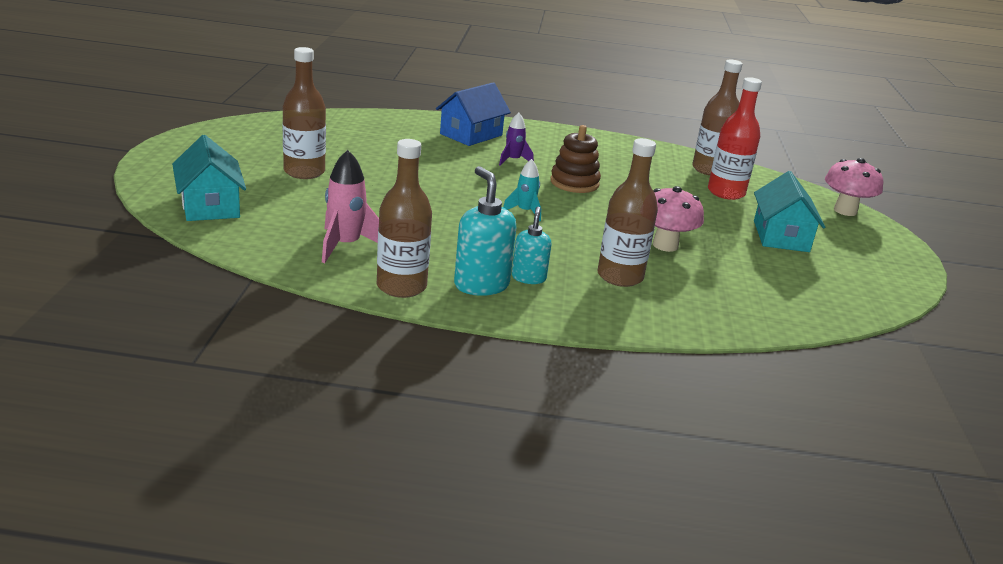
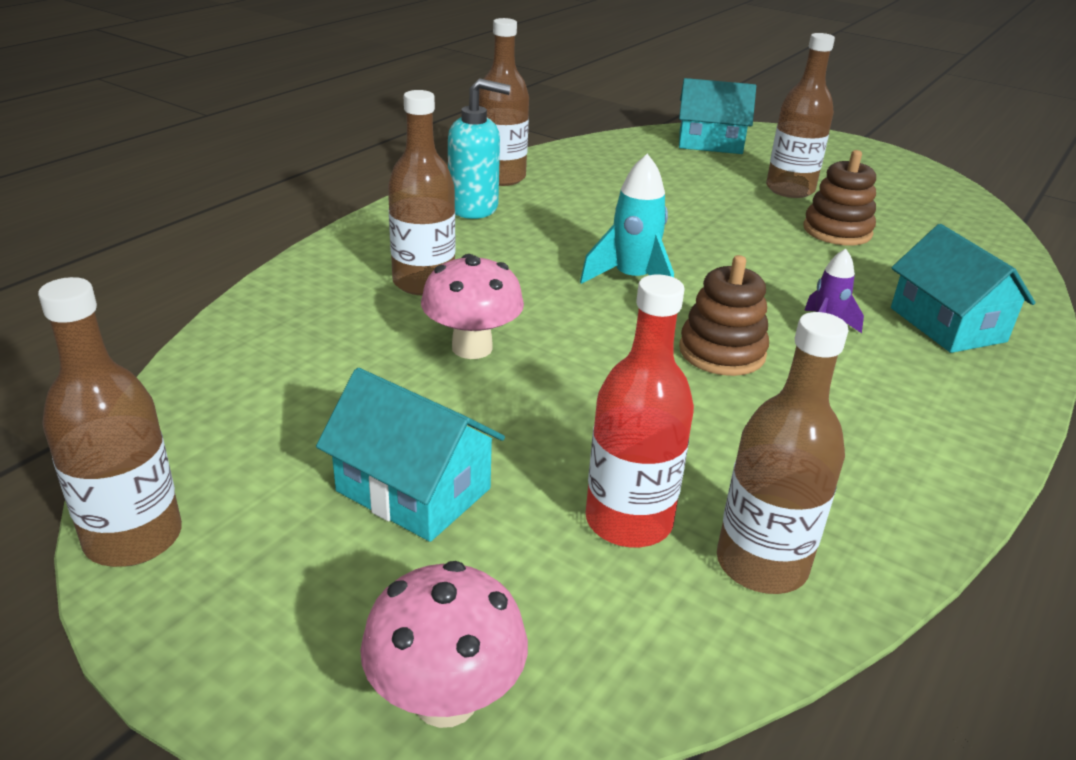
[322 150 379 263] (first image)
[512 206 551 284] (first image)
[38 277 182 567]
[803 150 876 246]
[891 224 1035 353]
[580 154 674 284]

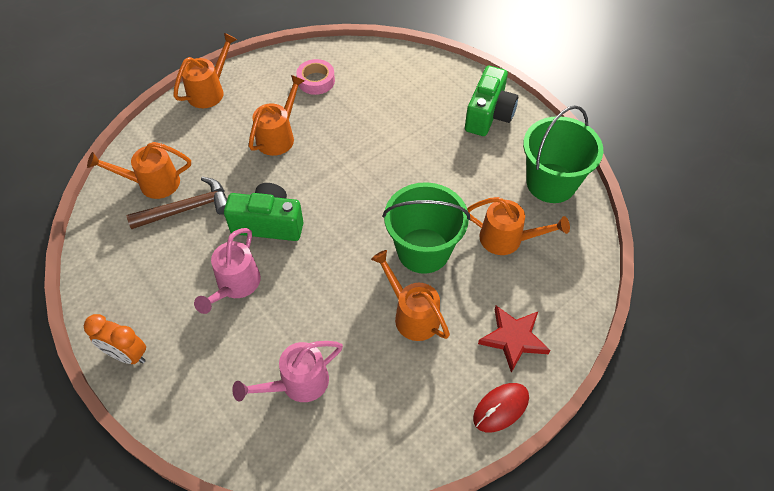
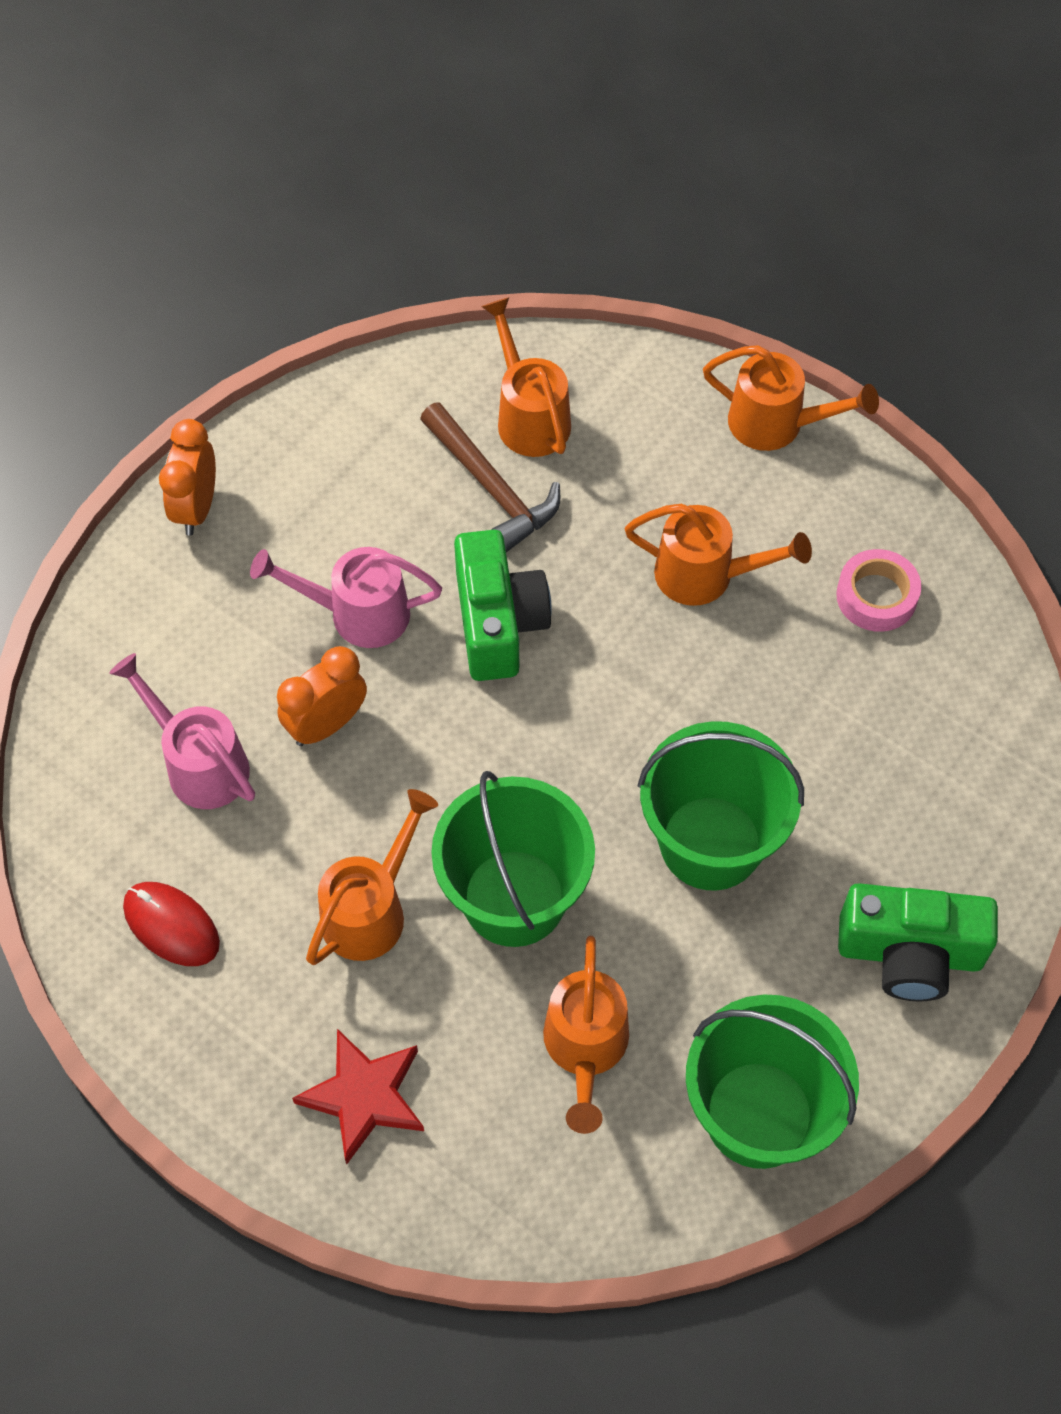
[277 646 367 746]
[638 721 804 891]
[123 882 220 966]

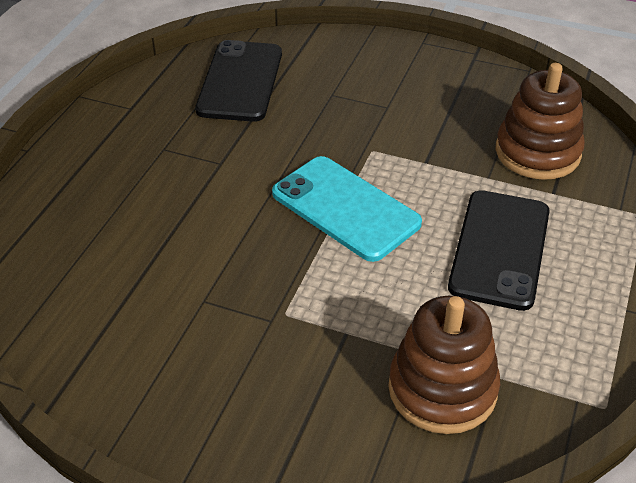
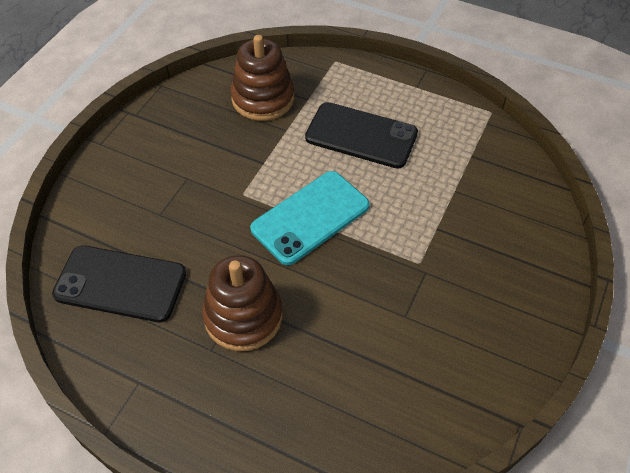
[202 255 282 351]

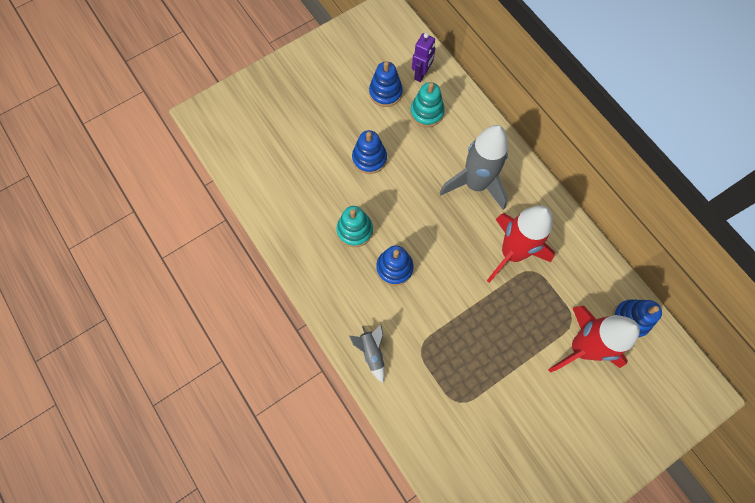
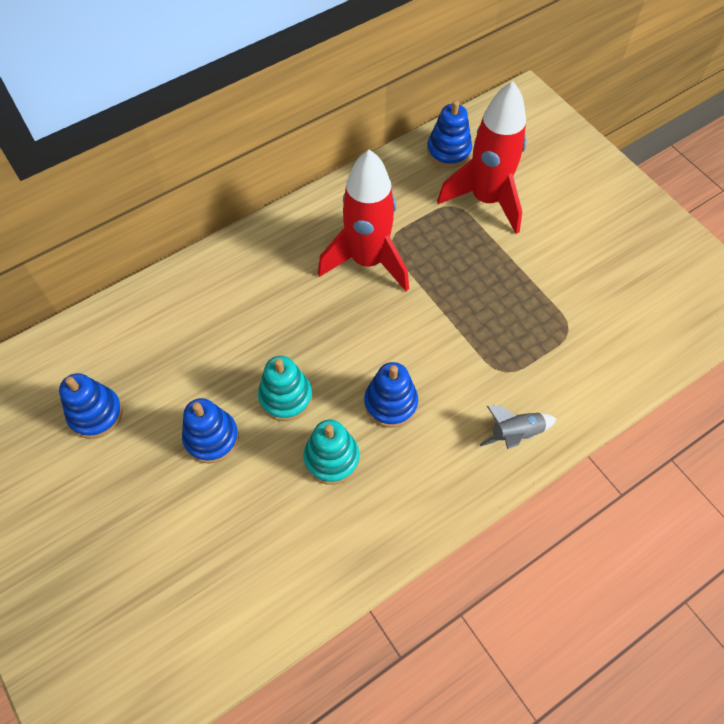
[412 33 435 82] (first image)
[439 125 508 210] (first image)
[258 356 312 421]

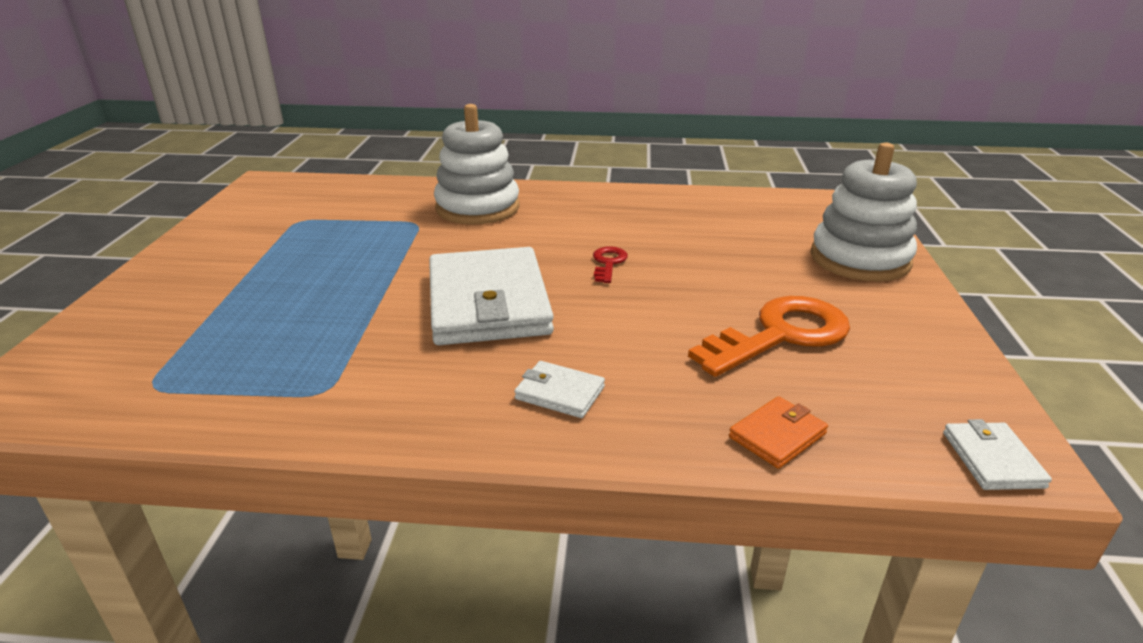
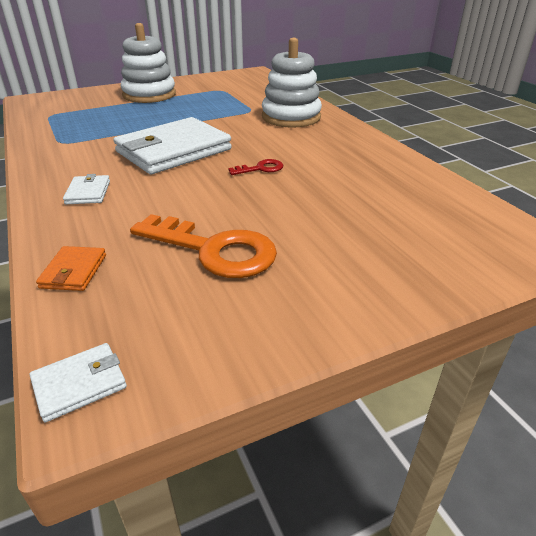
[121 23 176 103]
[36 246 106 291]

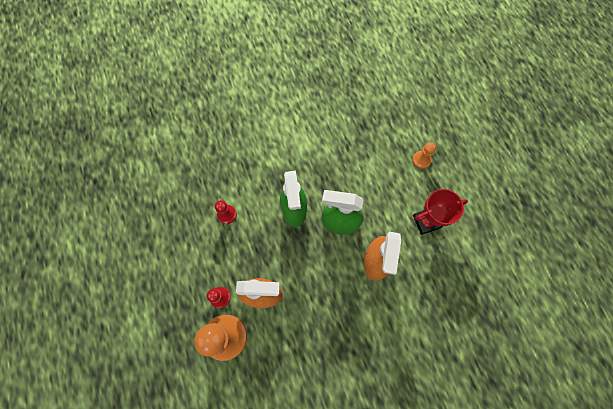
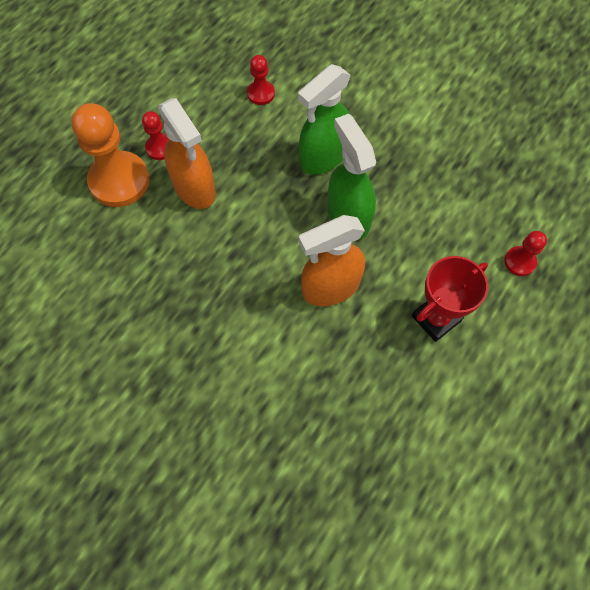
[504 231 547 276]
[412 256 488 342]

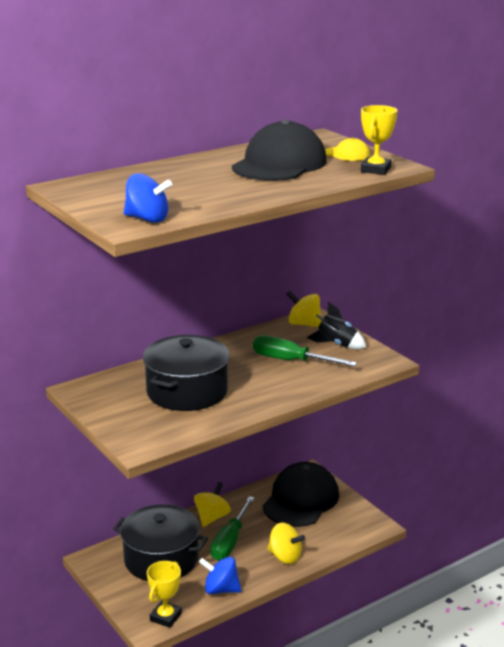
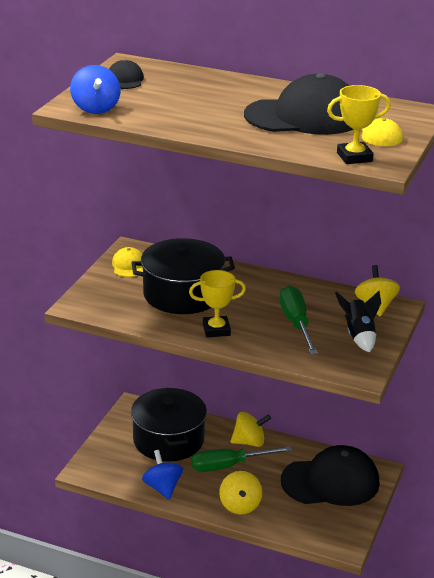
[109 60 144 89]
[112 247 143 277]
[189 270 246 337]

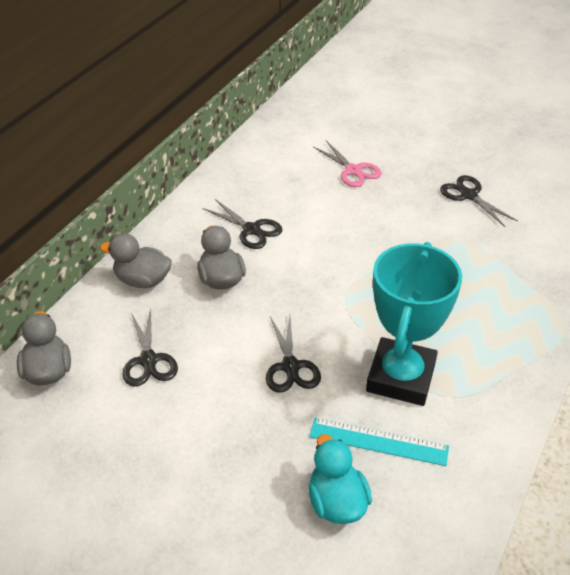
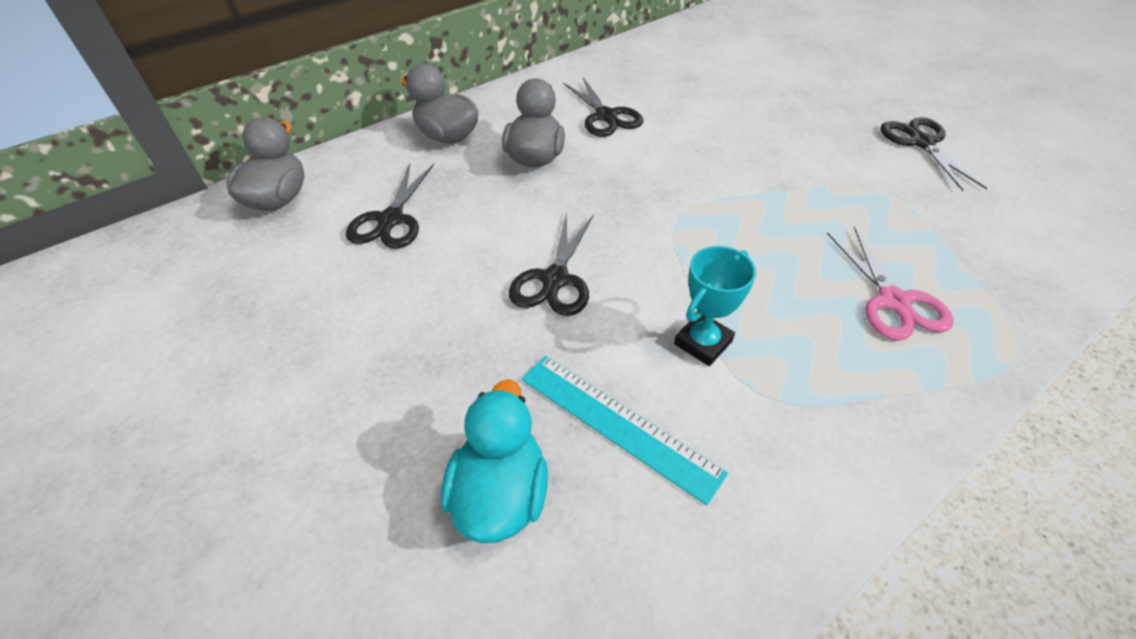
[827 226 954 341]
[674 246 756 366]

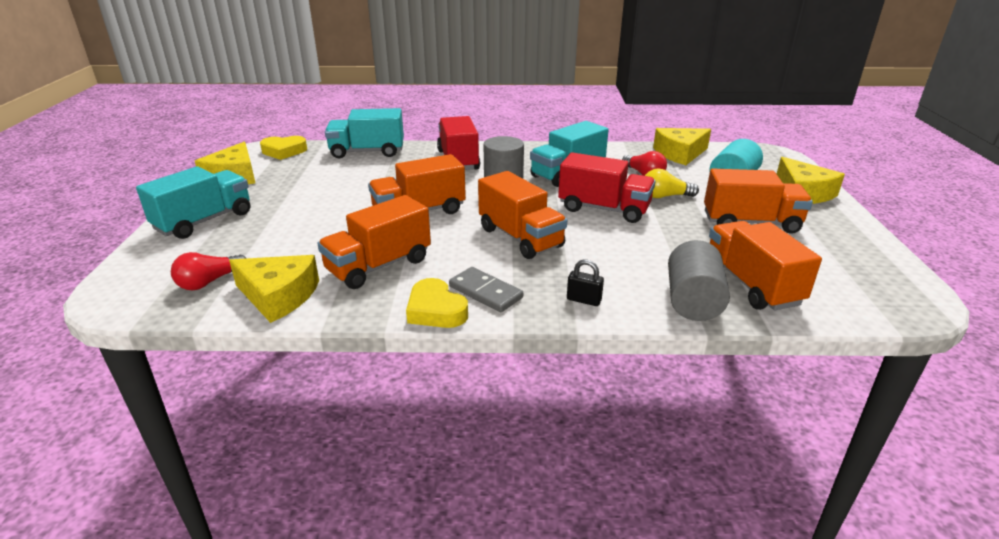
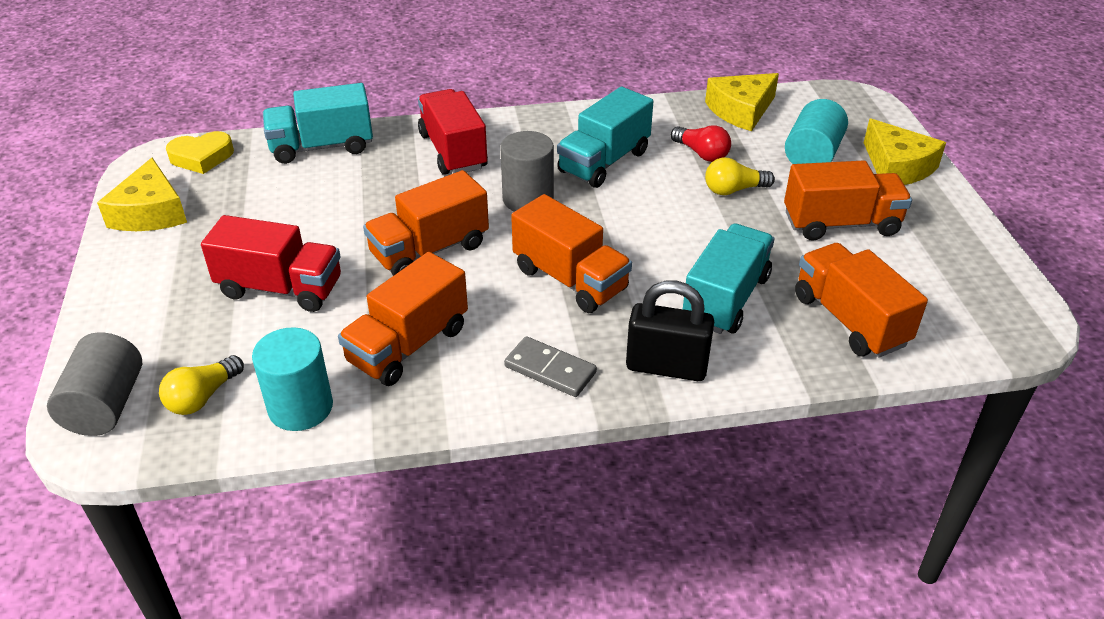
[406 278 468 328] (first image)
[683 224 774 334]
[201 215 341 312]
[47 332 142 436]
[252 327 333 431]
[159 355 244 415]
[626 281 714 381]

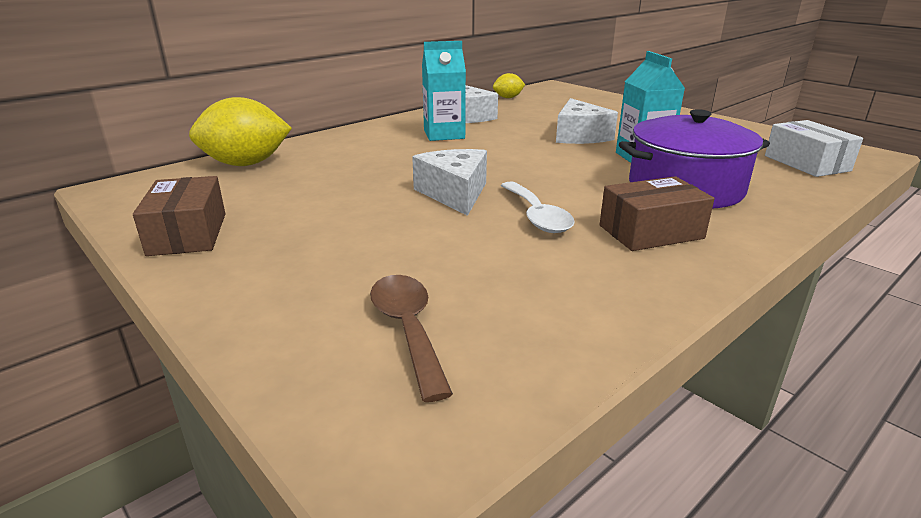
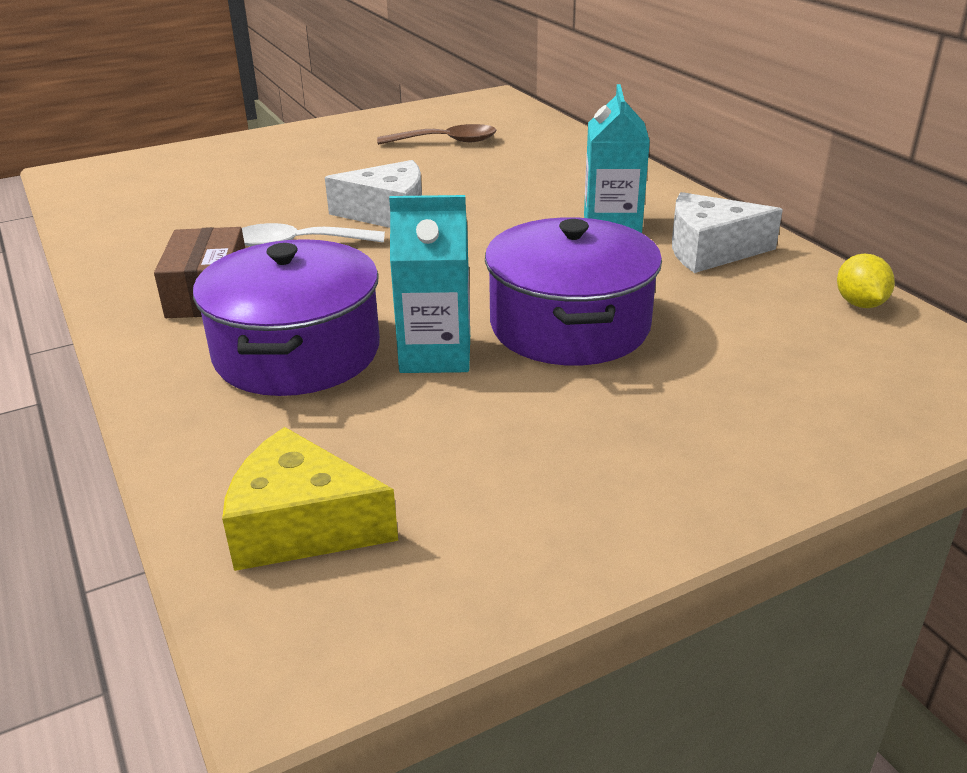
[133 176 225 256] (first image)
[189 97 292 166] (first image)
[377 124 497 145]
[485 217 662 366]
[222 427 398 571]

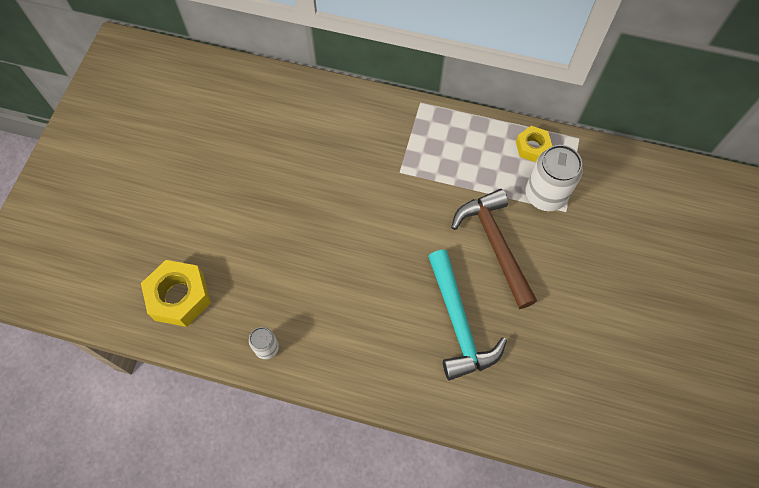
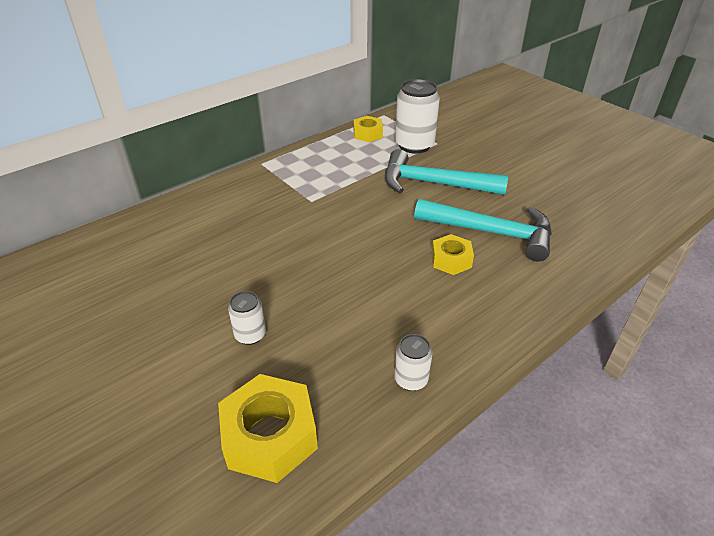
[228 291 266 345]
[432 234 474 275]
[385 149 508 195]

